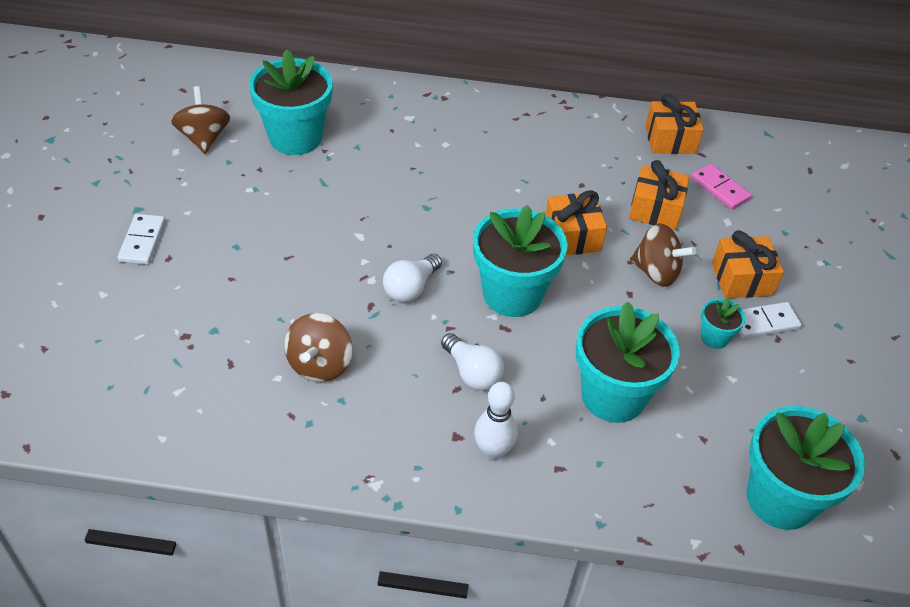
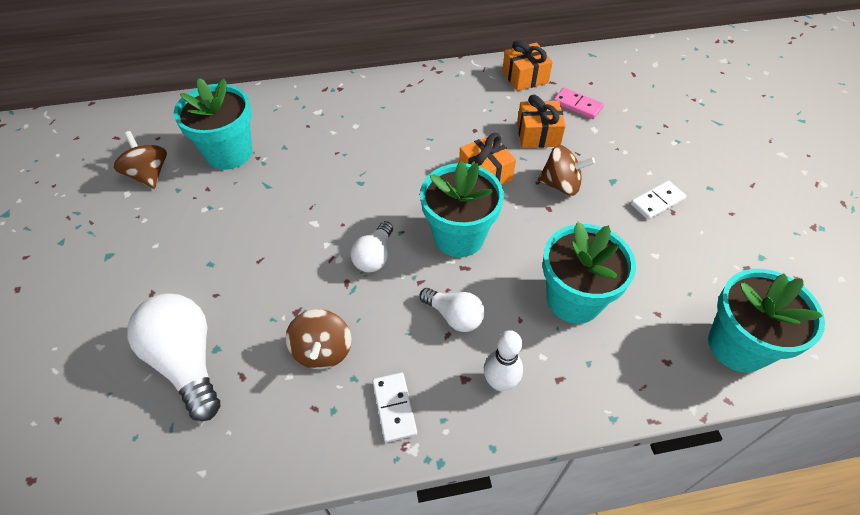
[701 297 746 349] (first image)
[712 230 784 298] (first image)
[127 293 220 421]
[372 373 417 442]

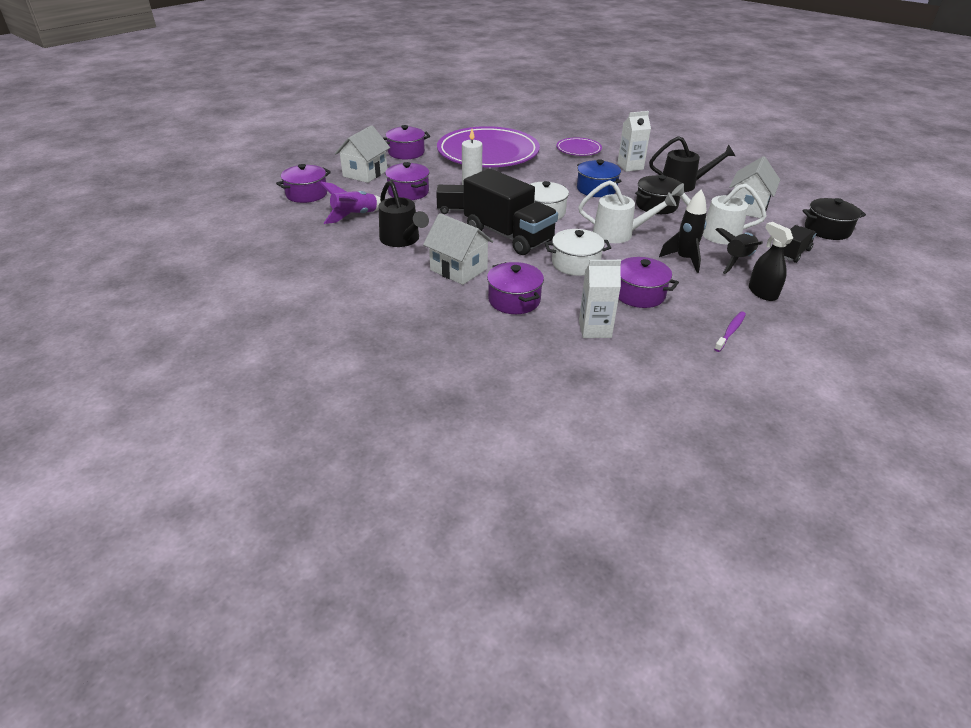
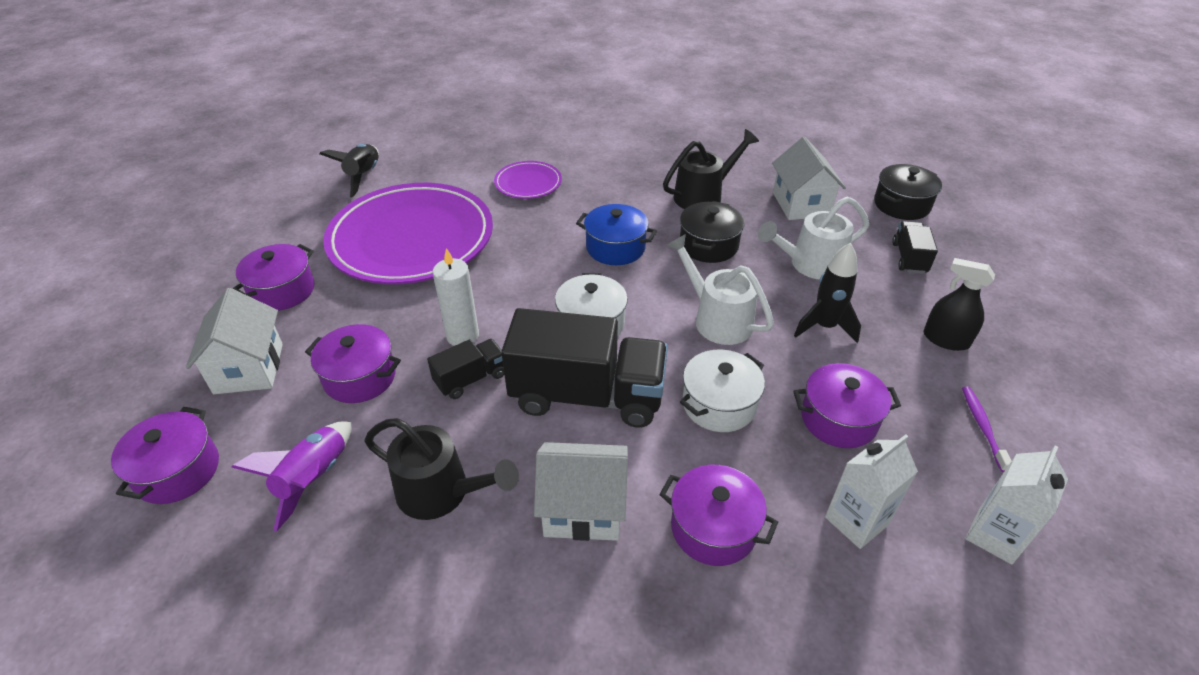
[966 446 1068 564]
[320 144 379 197]
[666 234 774 345]

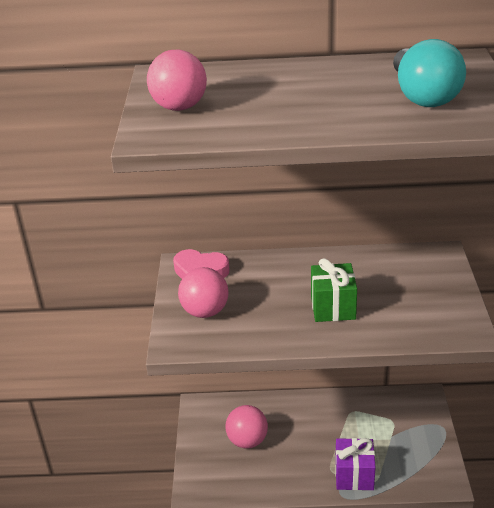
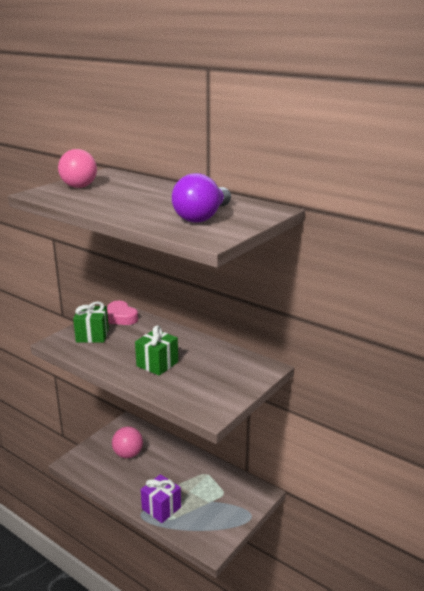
[73 302 109 343]
[172 173 231 222]

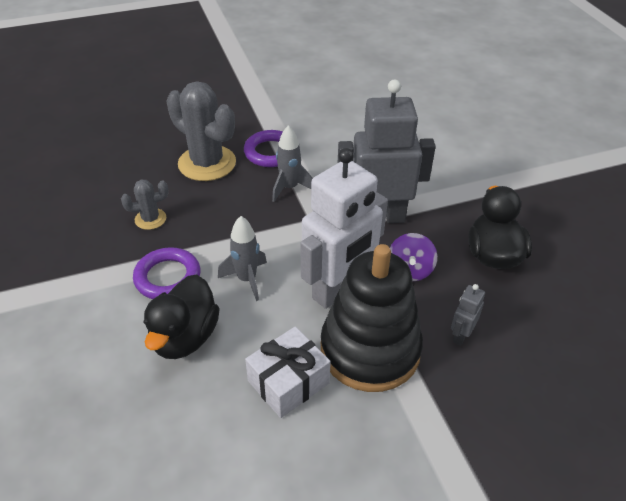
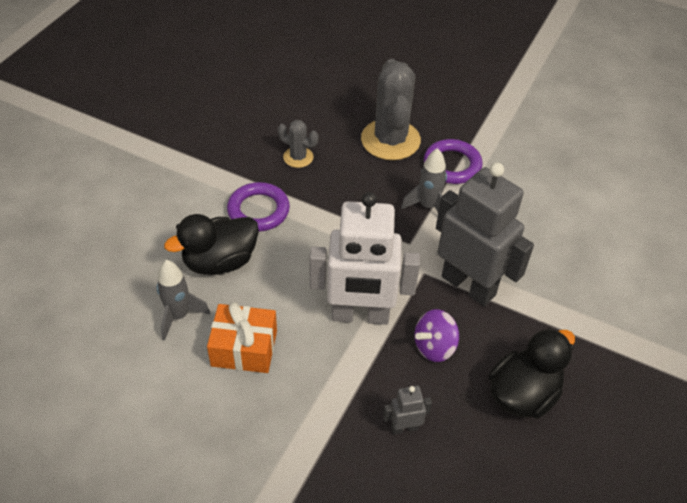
[321 244 423 392] (first image)
[156 260 210 341]
[207 302 277 373]

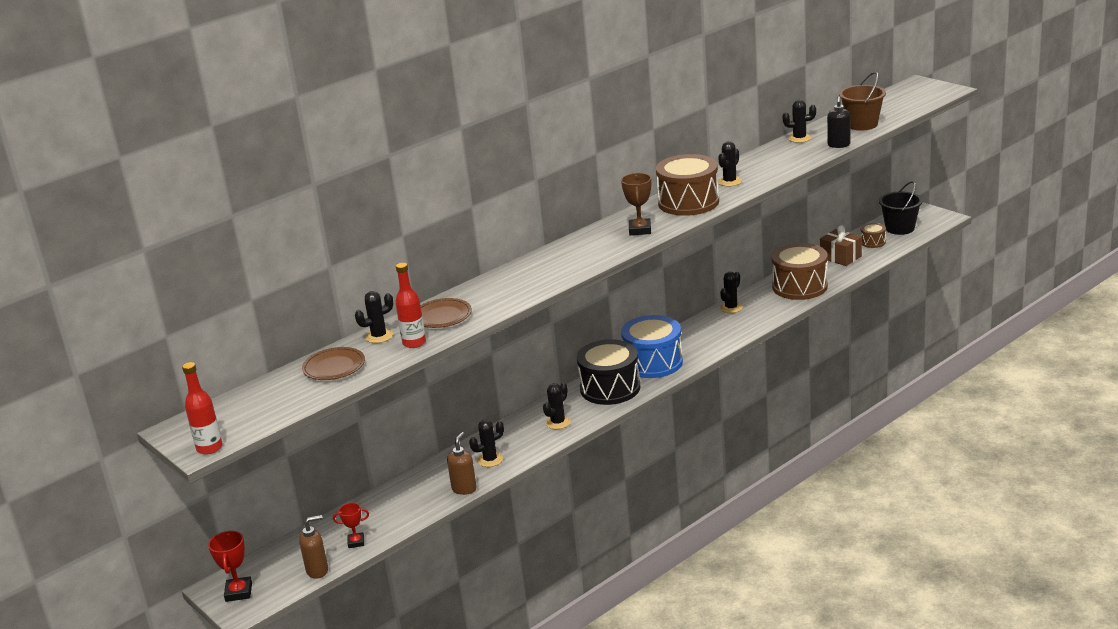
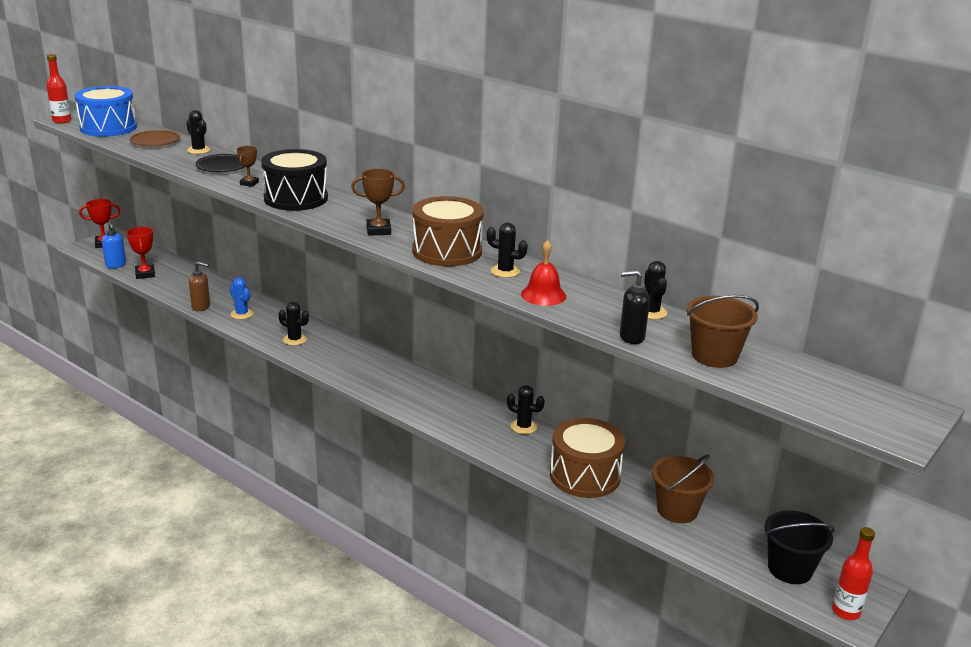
[861 223 886 248] (first image)
[237 146 259 187]
[521 240 566 306]
[832 527 875 620]
[261 149 328 211]
[74 86 137 137]
[652 454 714 523]
[102 222 126 268]
[196 154 245 172]
[230 277 253 319]
[126 227 155 279]

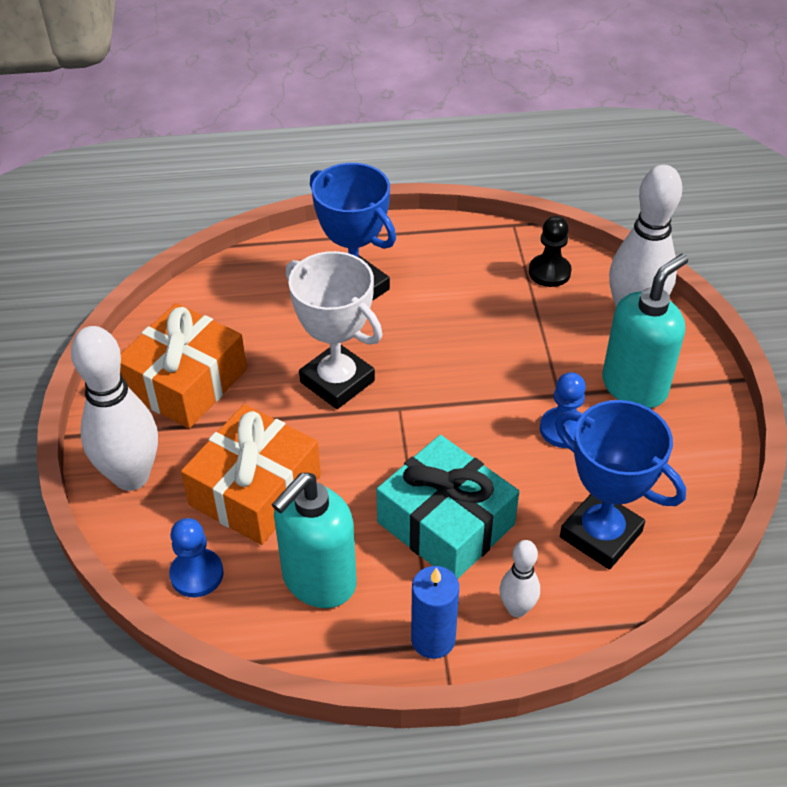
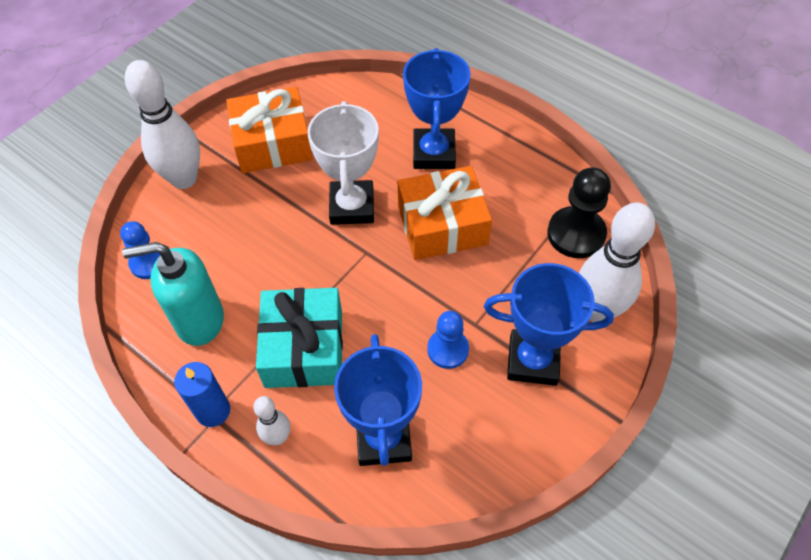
[397 166 492 260]
[484 263 614 386]
[547 167 611 258]

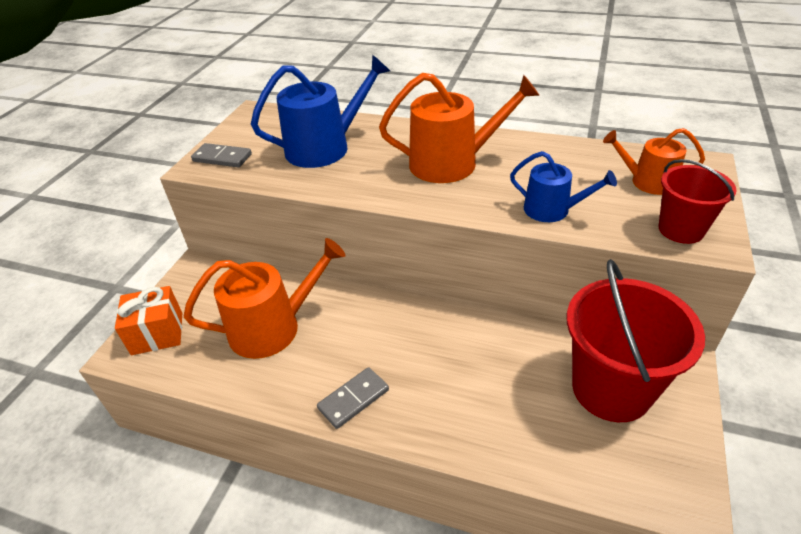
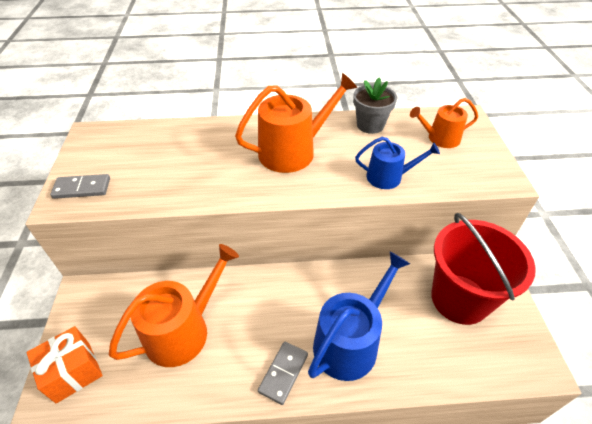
[659 159 737 244] (first image)
[353 77 397 134]
[308 252 410 381]

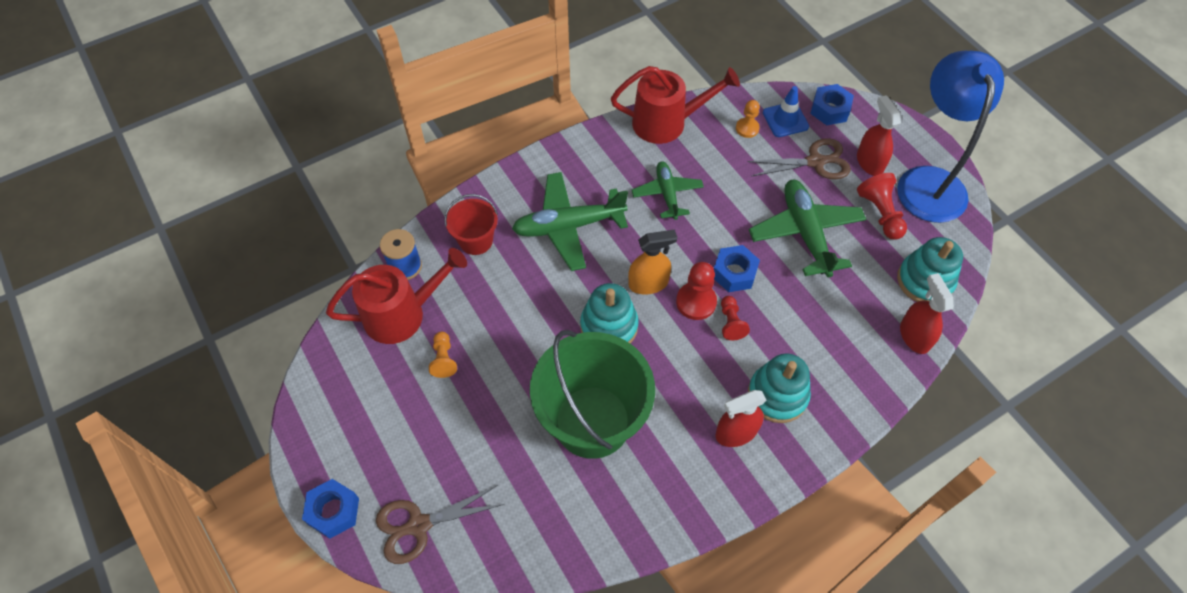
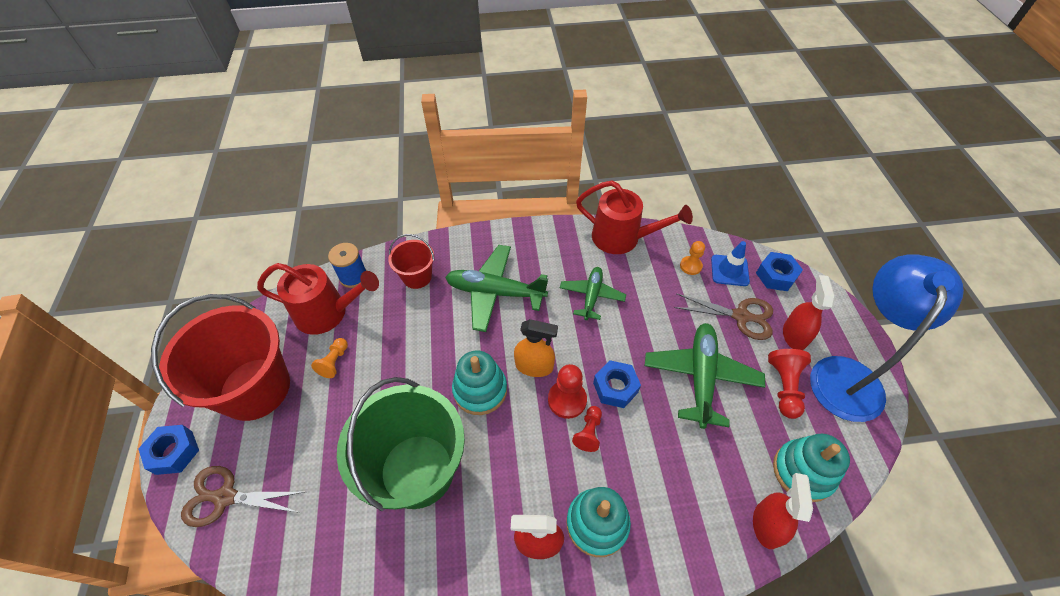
[151 294 290 421]

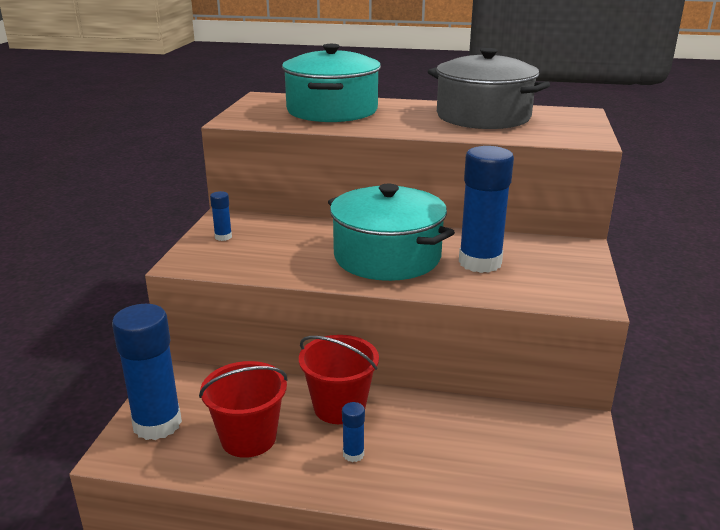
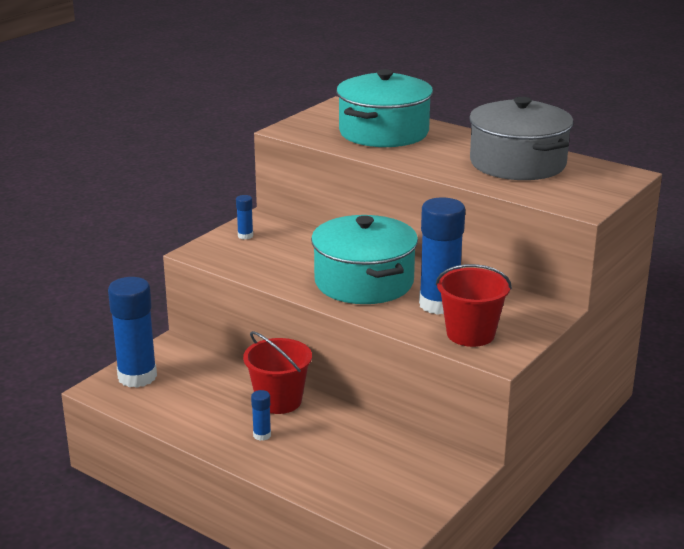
[436 264 512 347]

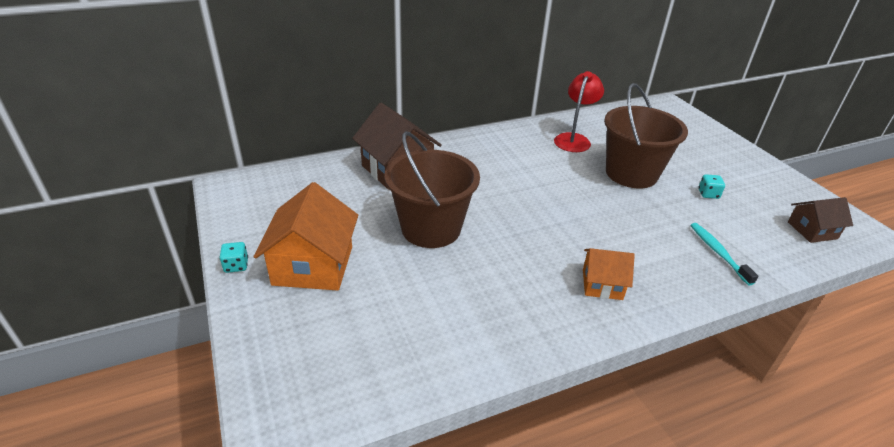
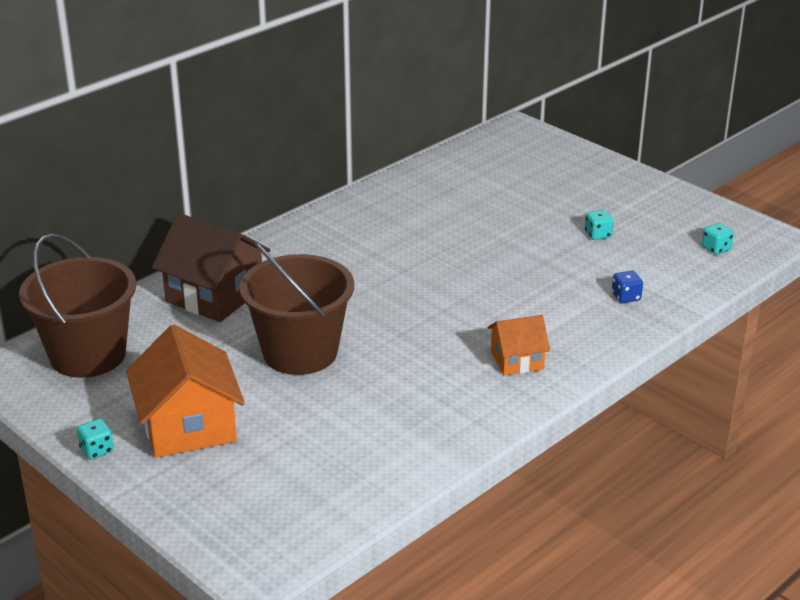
[554 71 604 152] (first image)
[19 234 136 378]
[612 270 643 303]
[702 223 734 255]

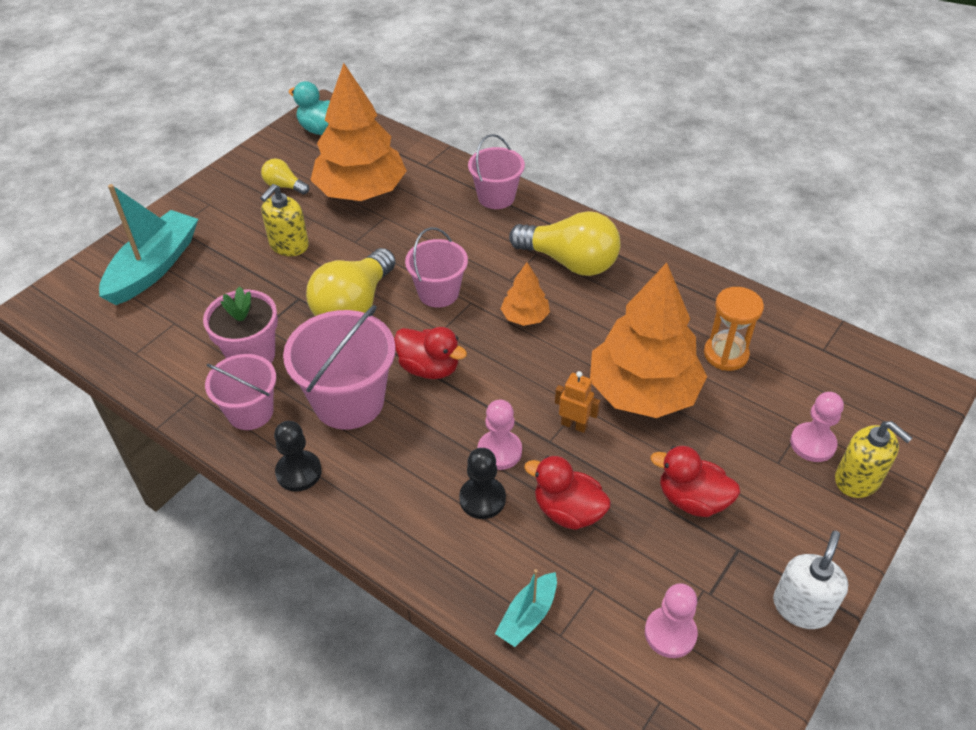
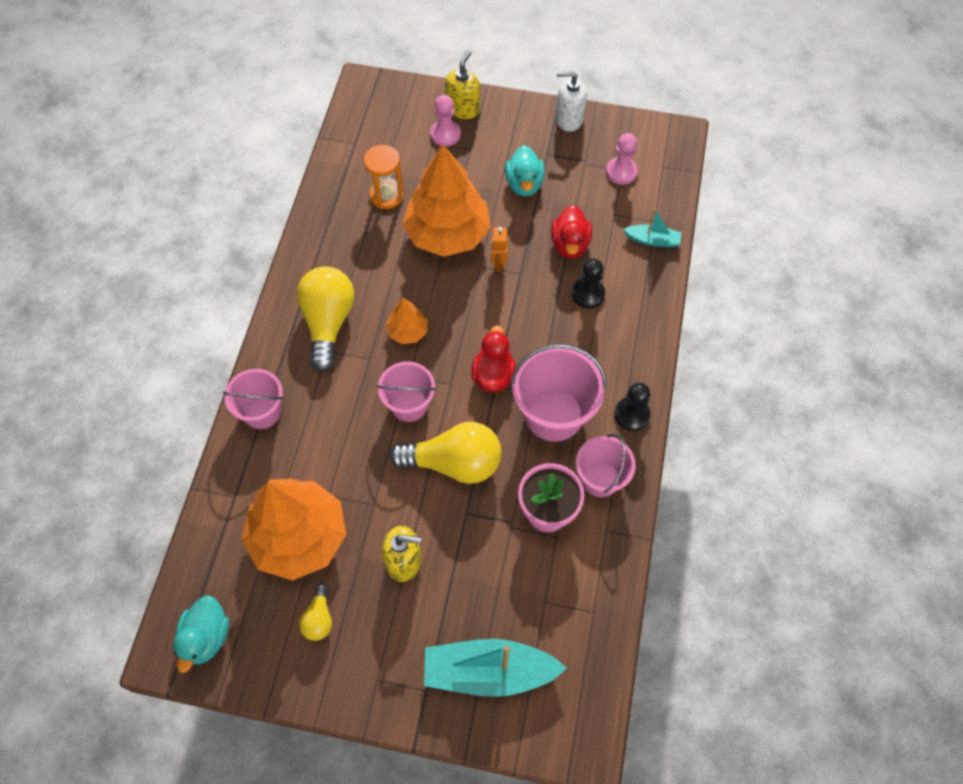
[477 400 522 470] (first image)
[505 145 545 196]

